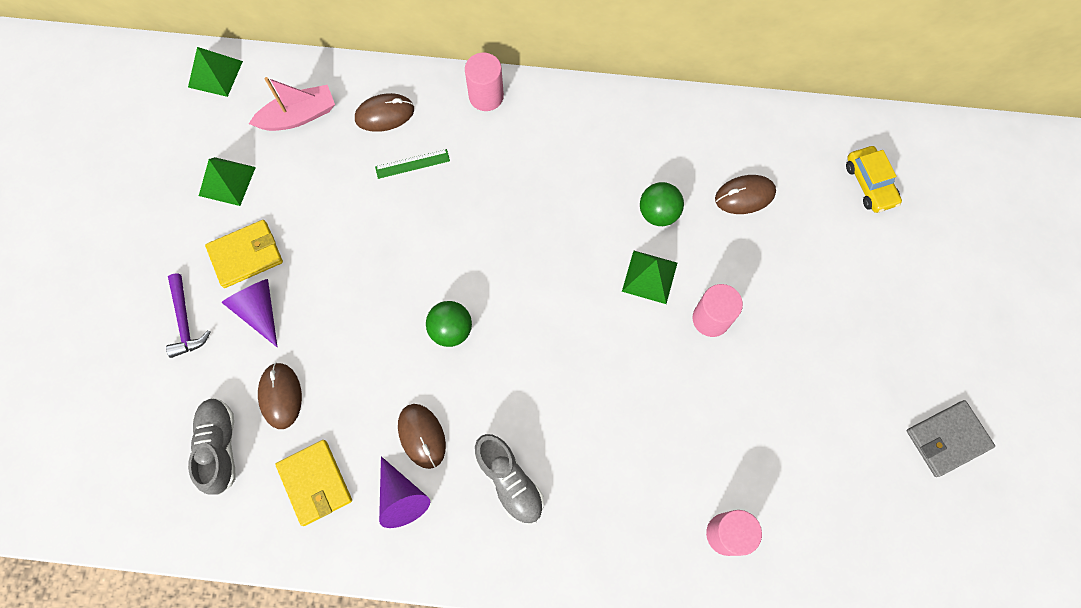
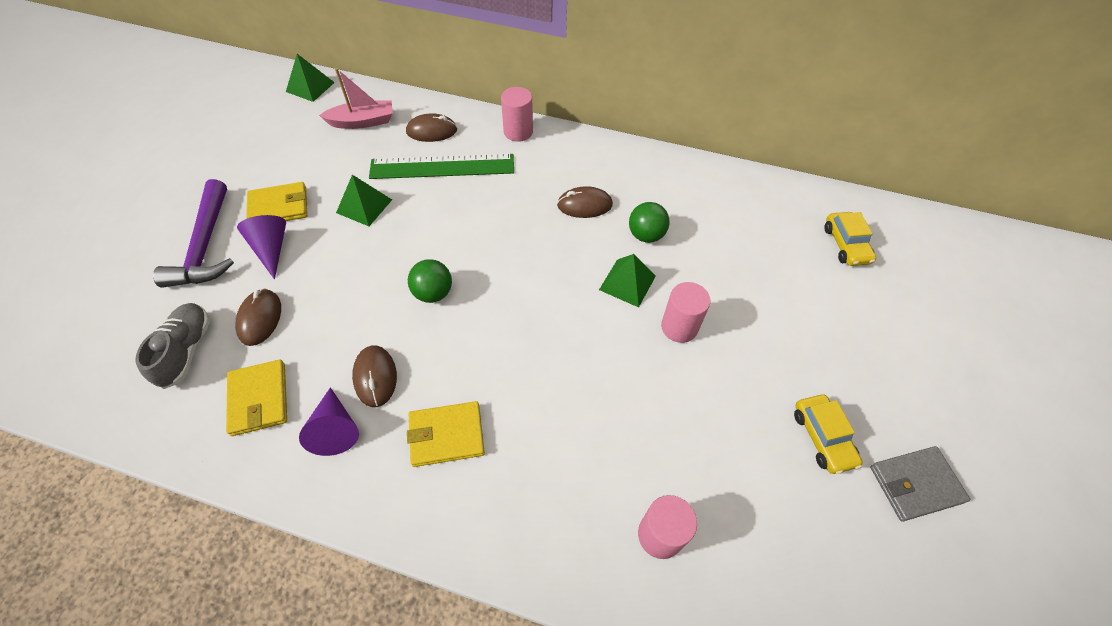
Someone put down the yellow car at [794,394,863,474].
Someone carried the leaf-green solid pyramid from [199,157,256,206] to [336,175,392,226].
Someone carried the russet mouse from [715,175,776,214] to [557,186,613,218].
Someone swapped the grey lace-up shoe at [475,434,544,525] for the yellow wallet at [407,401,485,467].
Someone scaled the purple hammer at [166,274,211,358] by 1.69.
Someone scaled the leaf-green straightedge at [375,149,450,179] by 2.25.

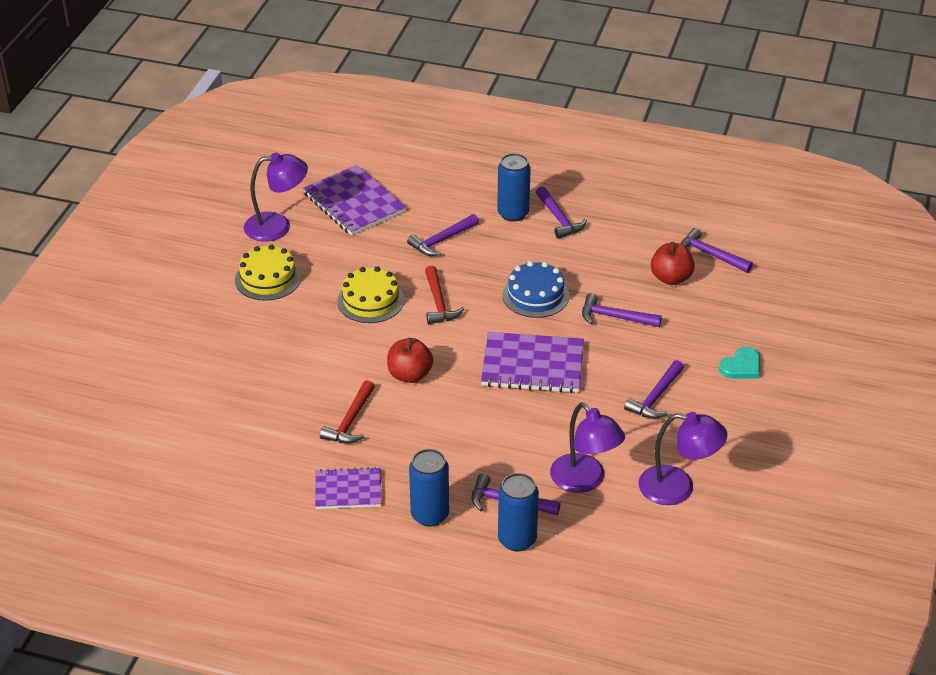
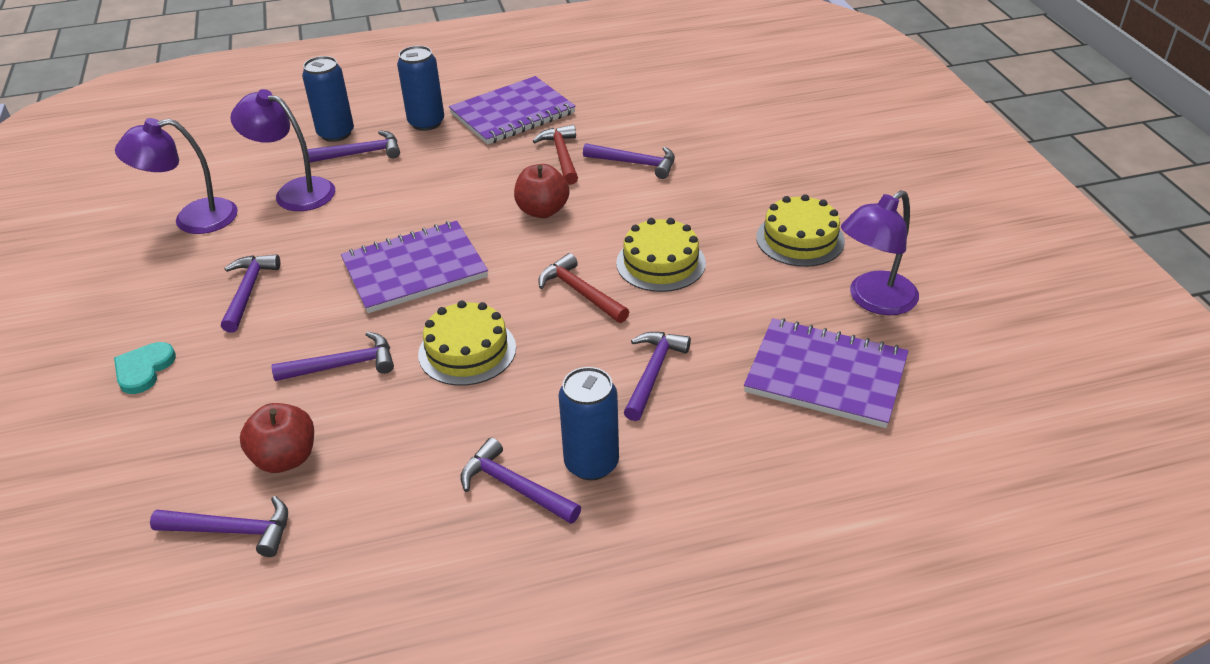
Someone put down the purple hammer at [583,143,675,179].
Someone repainted the blue gateau at [502,261,569,318], which became the yellow gateau at [418,300,516,386].
Someone scaled the purple notebook at [315,467,381,509] by 1.61.

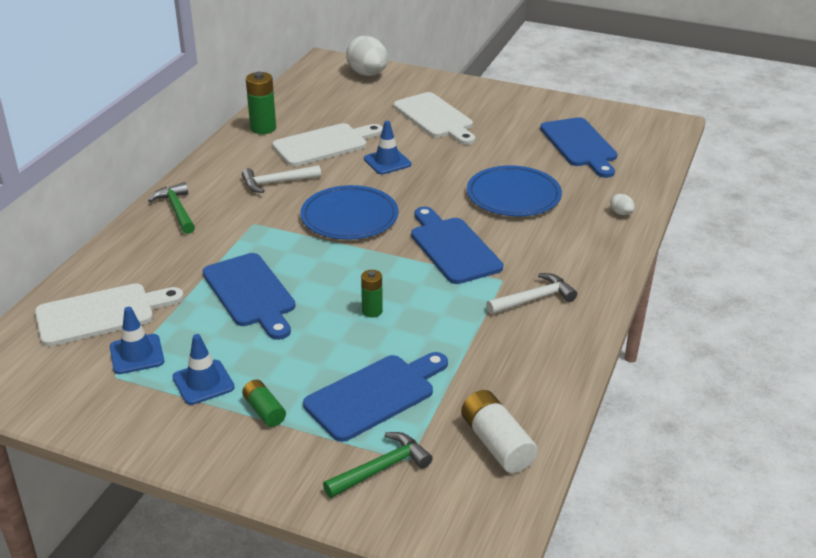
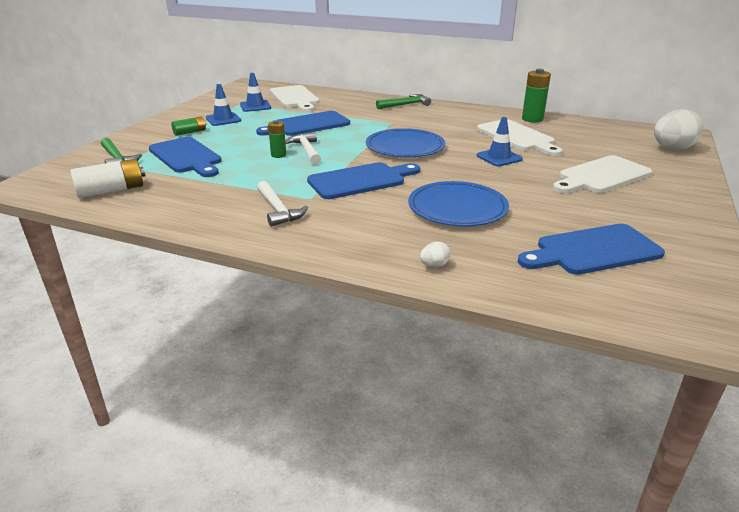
Someone carried the snow-white hammer from [242,165,321,193] to [285,132,321,165].

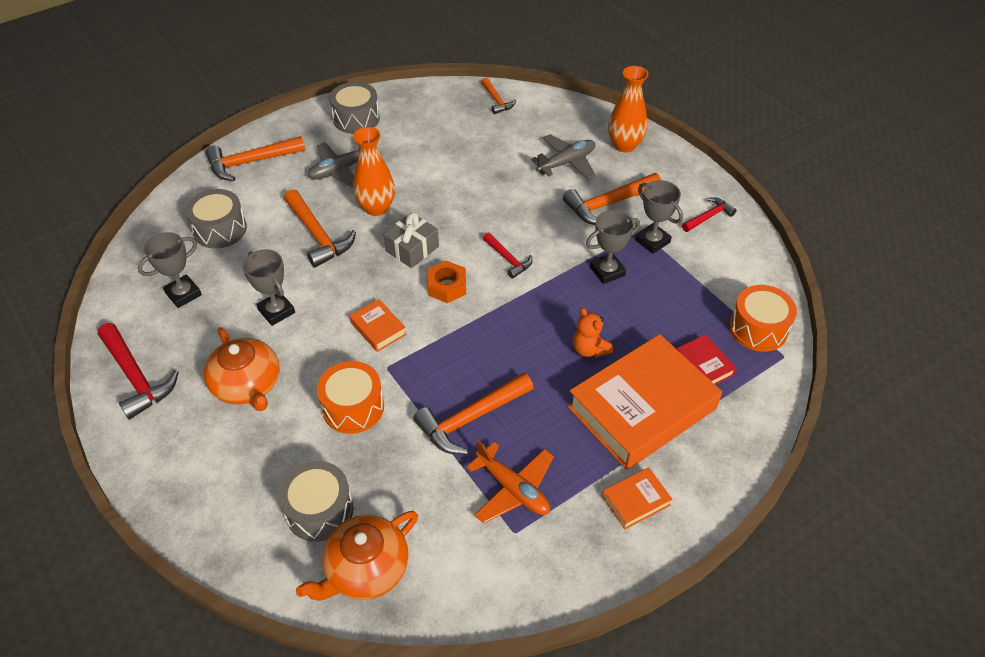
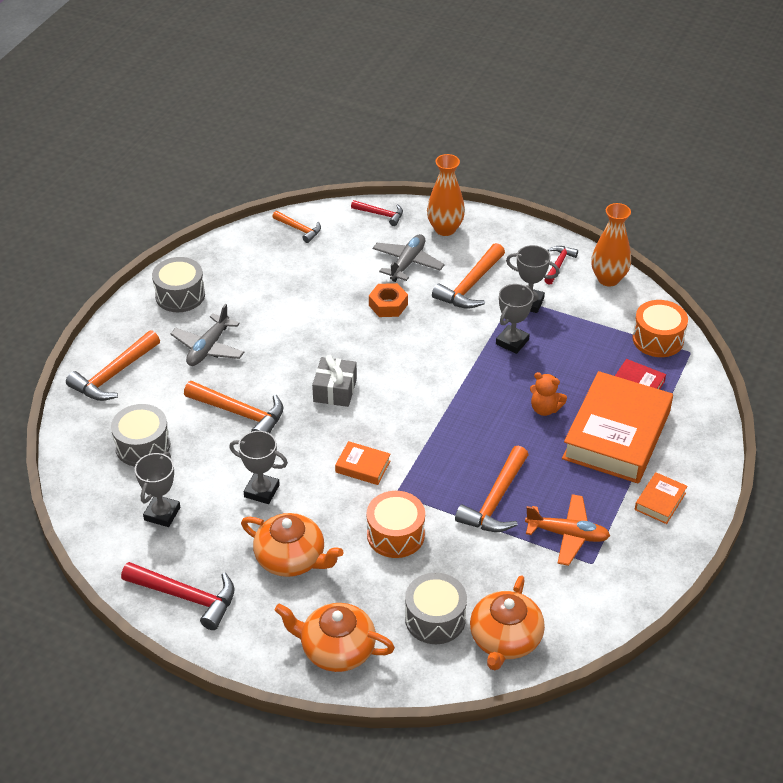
Someone put down the orange tea pot at [275,603,395,672].
Someone carried the orange tall vase from [353,127,395,216] to [591,203,631,286].
Someone carried the orange hex nut from [428,261,466,303] to [369,283,408,317].
Someone carried the crimson hammer from [483,233,532,279] to [351,200,403,226].

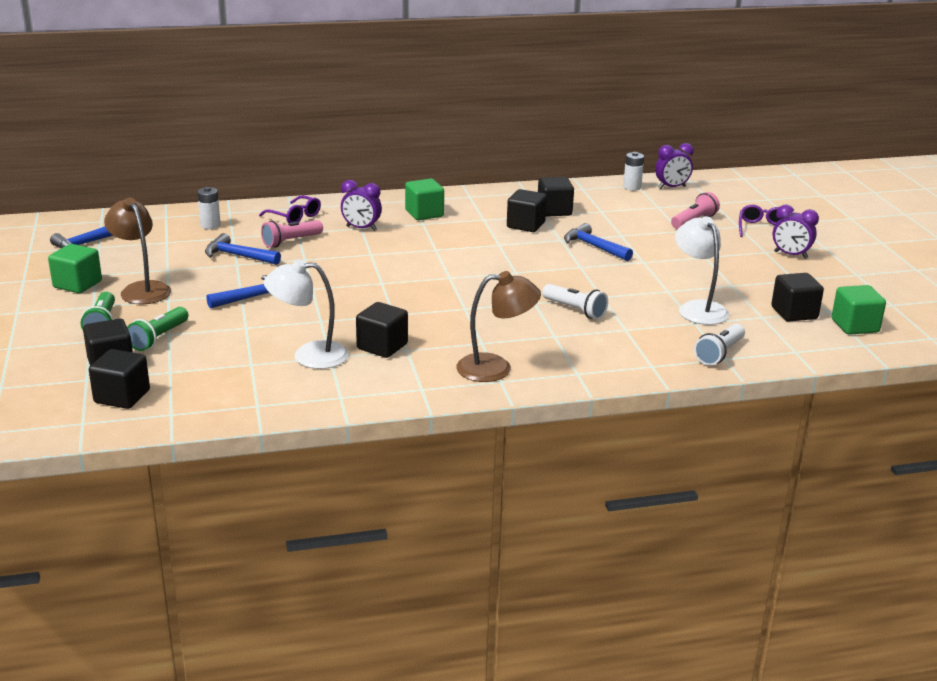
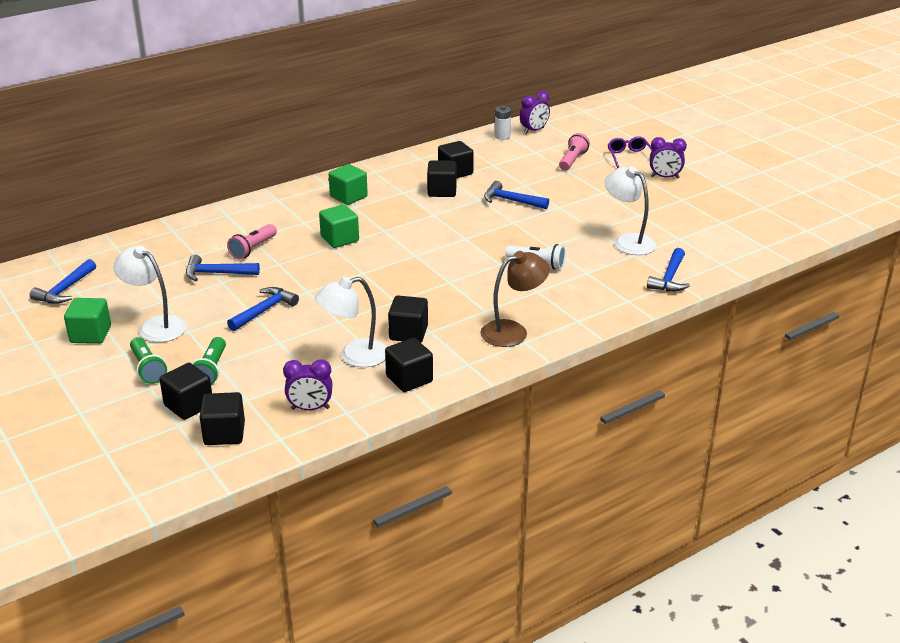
Someone took away the snow-white battery at [197,187,221,229].
Someone took away the purple glasses at [259,195,321,223].
Someone carried the purple bedside clock from [341,180,382,231] to [283,359,332,410].
Someone carried the jet-black block from [771,273,824,322] to [385,338,433,392].
Someone carried the leaf-green block from [832,285,886,335] to [319,204,359,248].
Someone swapped the snow-white torch at [694,324,745,365] for the blue hammer at [647,248,690,292].
Someone repainted the russet desk lamp at [104,198,171,304], which became the snow-white desk lamp at [113,246,187,342].

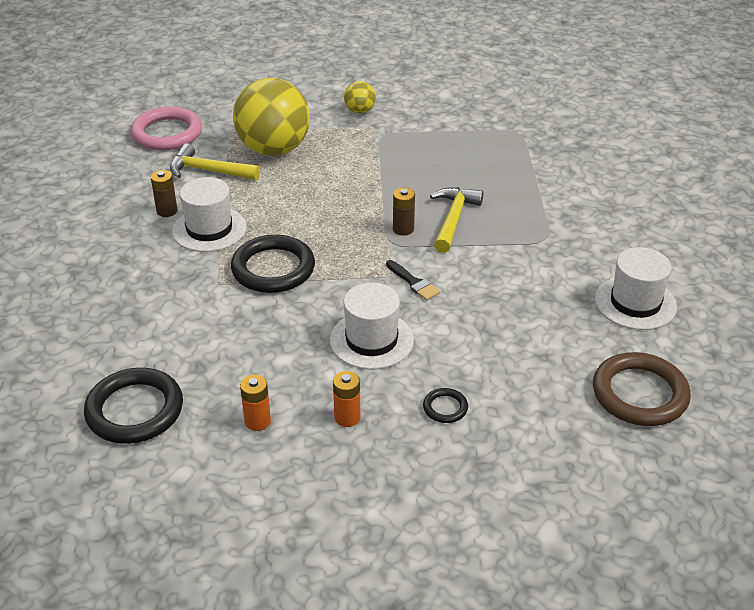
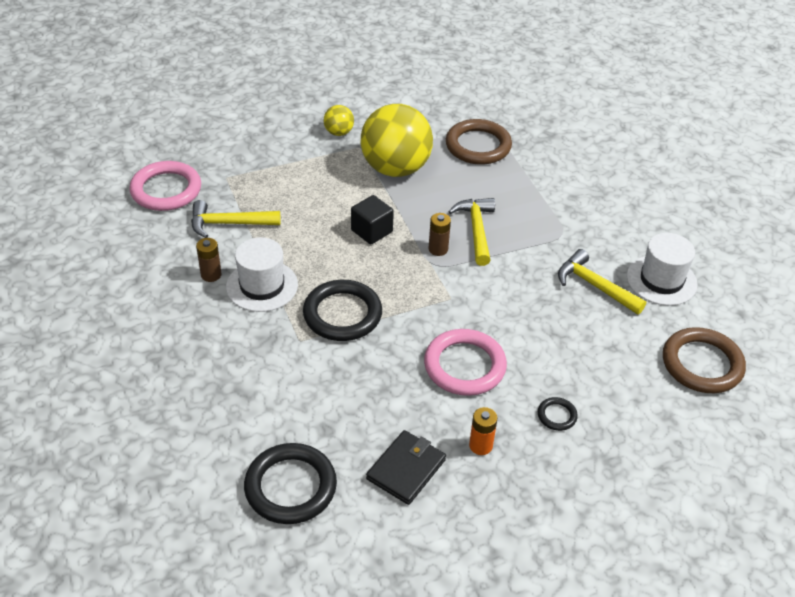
Someone took away the jet-black brush at [386,260,440,301].
Someone put down the jet-black block at [351,195,394,244].
Someone put down the russet hoop at [446,119,512,165].
Someone put down the yellow hammer at [558,249,646,315].
Someone carried the yellow ball from [233,78,310,156] to [361,104,433,177].
Someone swapped the orange battery at [240,375,271,431] for the jet-black wallet at [366,430,446,505].
Someone swapped the snow-white hat at [330,283,414,370] for the rose-pink hoop at [424,329,507,396].

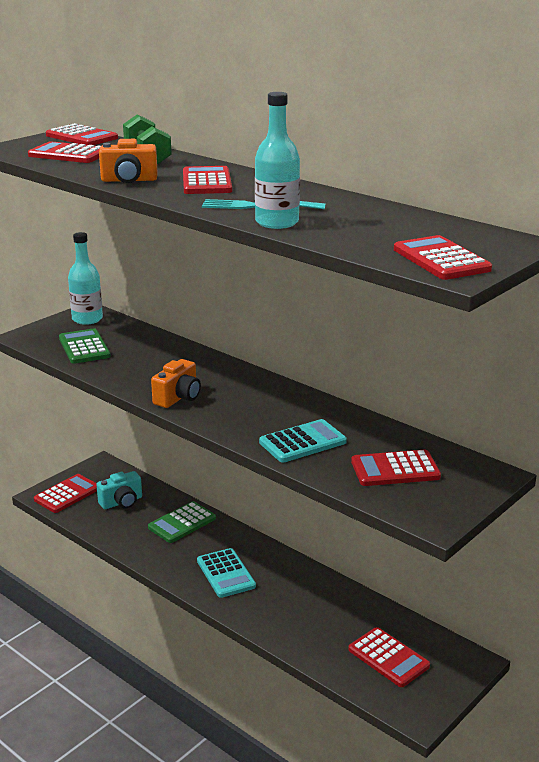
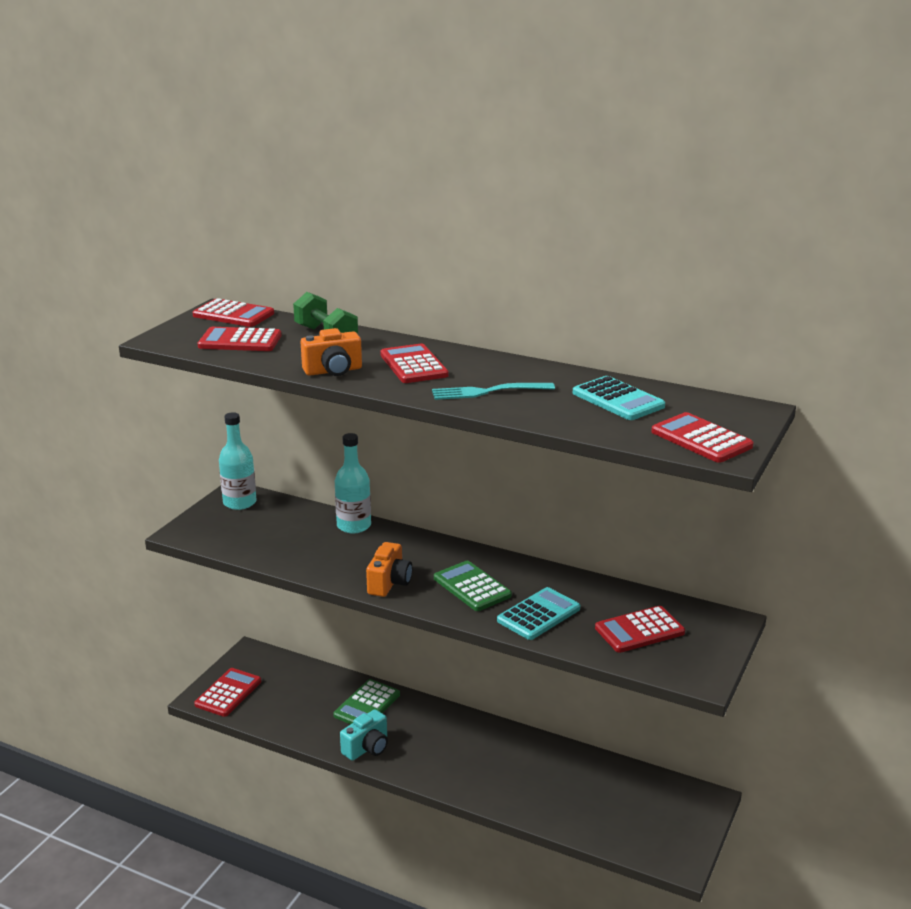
Someone took away the crimson pocket calculator at [348,627,430,687].
Someone carried the leaf-green pocket calculator from [59,328,111,364] to [434,561,512,611].
Someone carried the teal compact camera from [96,471,142,509] to [340,709,388,761].
Someone carried the teal pocket calculator from [197,548,256,598] to [573,376,665,420].
Someone carried the teal flask from [255,92,300,229] to [335,433,371,533].

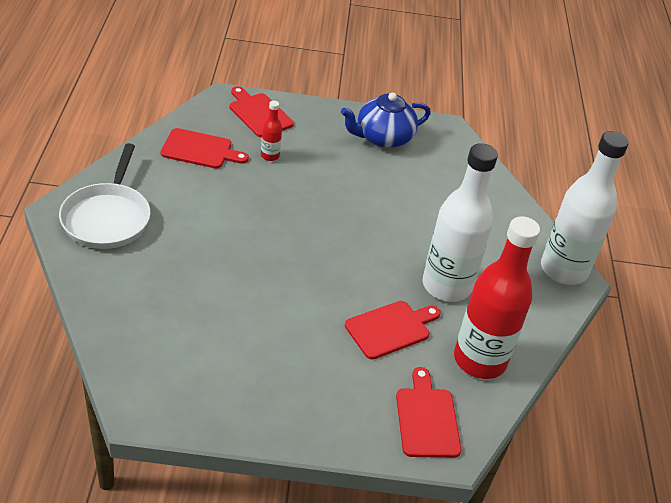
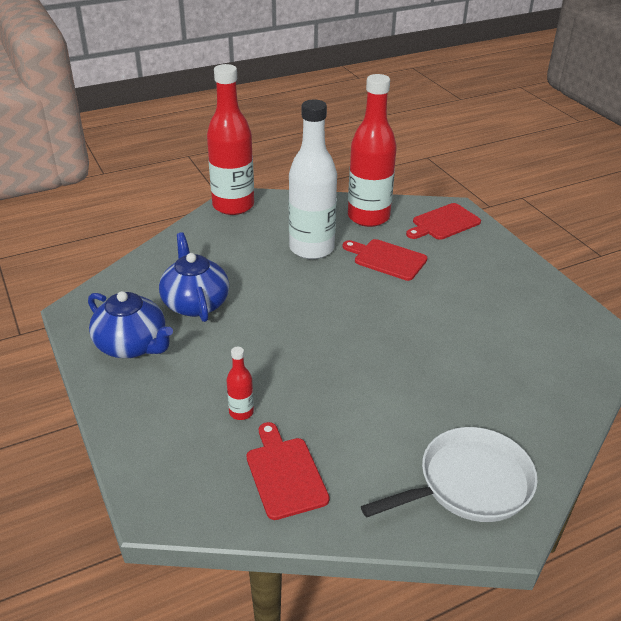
Someone took away the crimson chopping board at [230,86,294,137].
Someone put down the blue tea pot at [159,232,229,322].
Someone repainted the snow-white flask at [541,131,629,285], which became the crimson flask at [207,64,254,215].

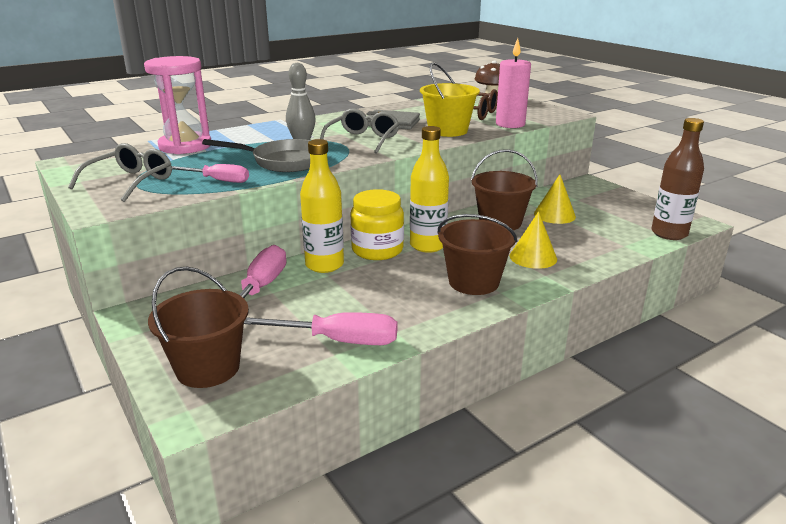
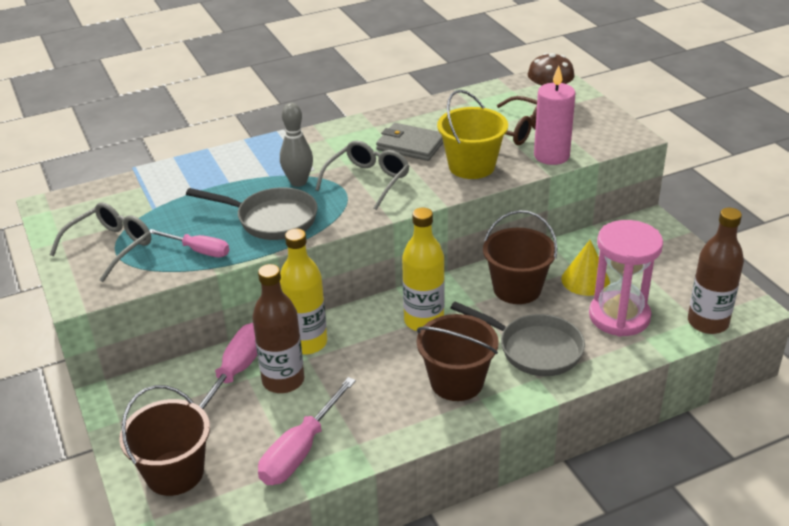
Someone took away the yellow jam jar at [350,189,404,260].
Someone put down the russet flask at [252,264,304,393].
Someone carried the rose-pink hourglass from [144,56,211,154] to [589,220,663,337].
Someone swapped the yellow cone shape at [510,212,557,269] for the grey pan at [450,301,585,376].
Someone rotated the rose-pink screwdriver at [244,312,398,345] by 105 degrees clockwise.

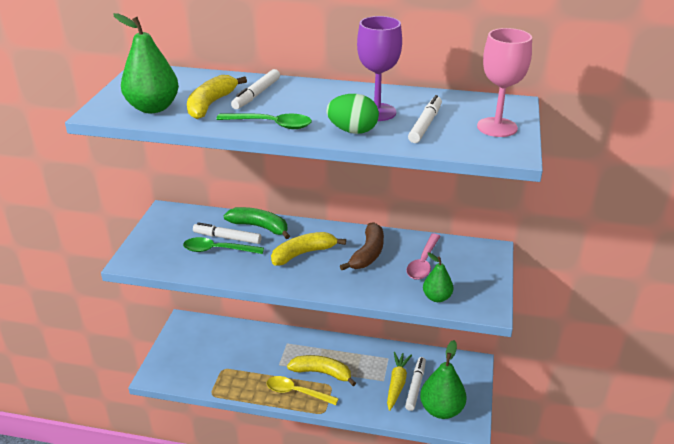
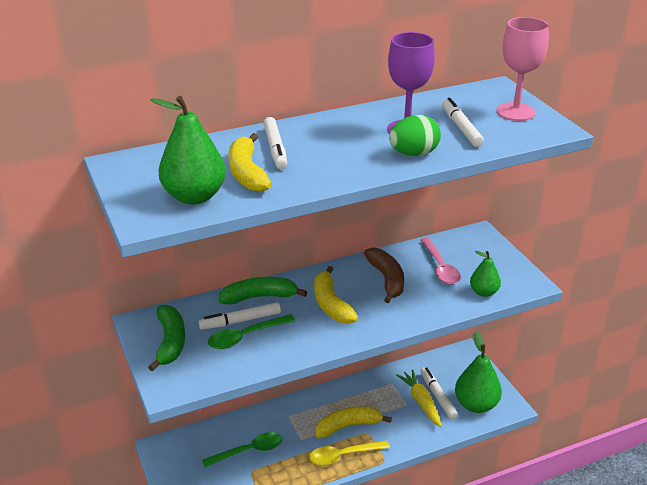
Someone put down the leaf-green banana at [148,305,185,371].
Someone carried the leaf-green spoon from [216,114,312,129] to [202,432,282,467].
Someone rotated the yellow banana at [271,232,346,265] by 45 degrees counterclockwise.

